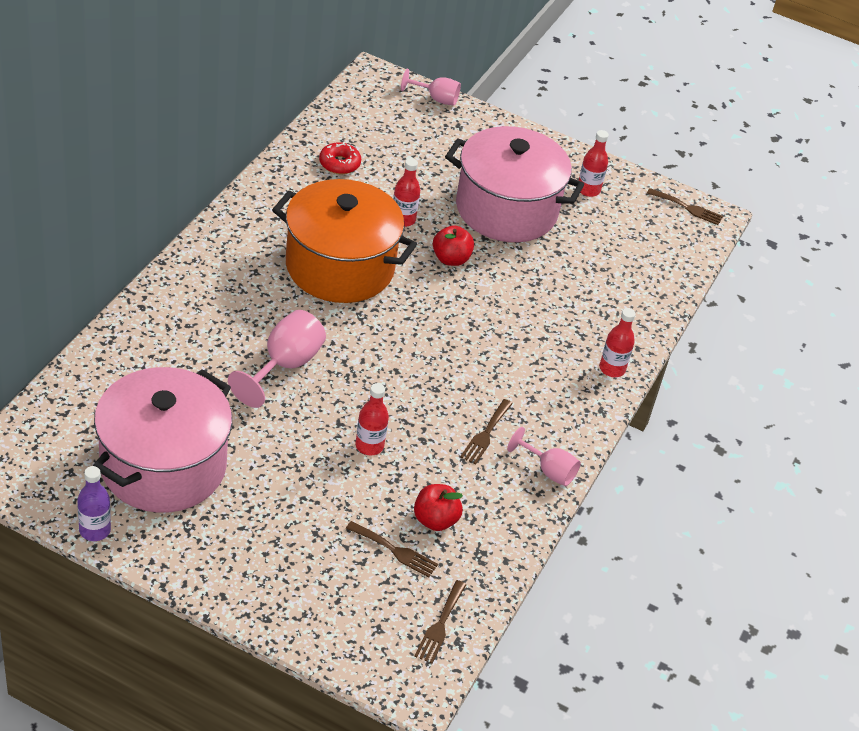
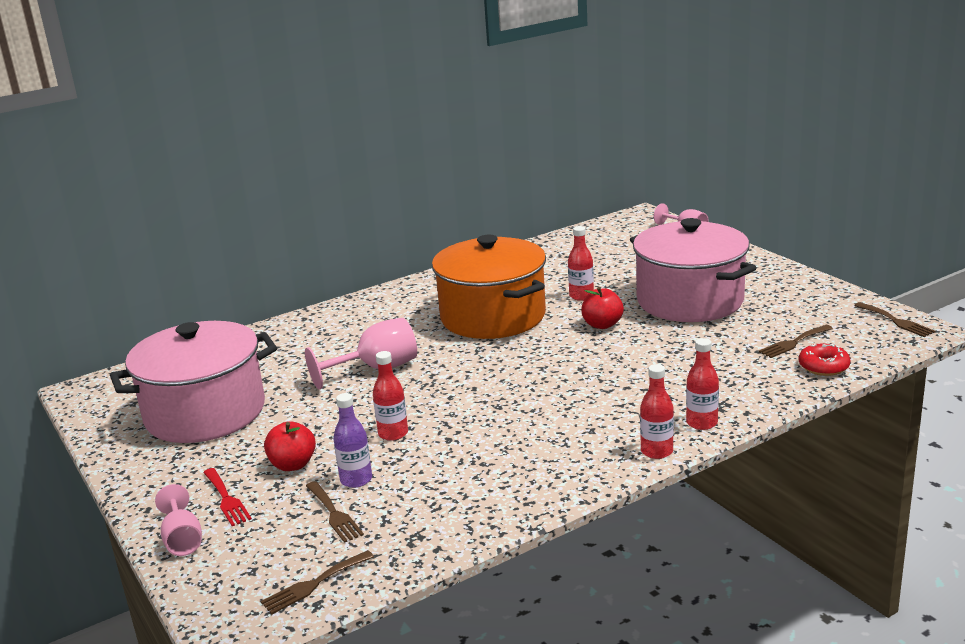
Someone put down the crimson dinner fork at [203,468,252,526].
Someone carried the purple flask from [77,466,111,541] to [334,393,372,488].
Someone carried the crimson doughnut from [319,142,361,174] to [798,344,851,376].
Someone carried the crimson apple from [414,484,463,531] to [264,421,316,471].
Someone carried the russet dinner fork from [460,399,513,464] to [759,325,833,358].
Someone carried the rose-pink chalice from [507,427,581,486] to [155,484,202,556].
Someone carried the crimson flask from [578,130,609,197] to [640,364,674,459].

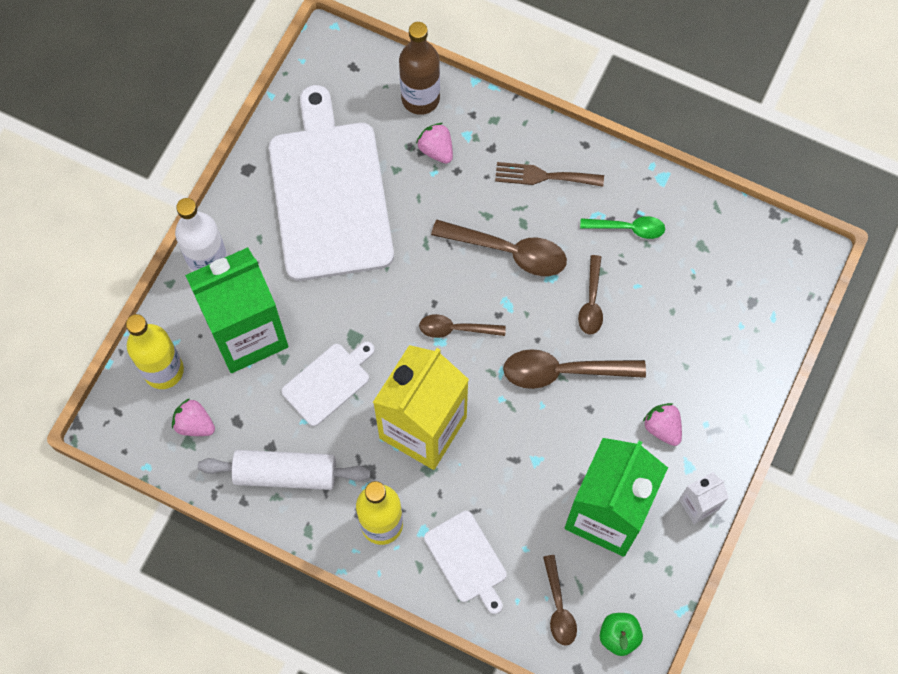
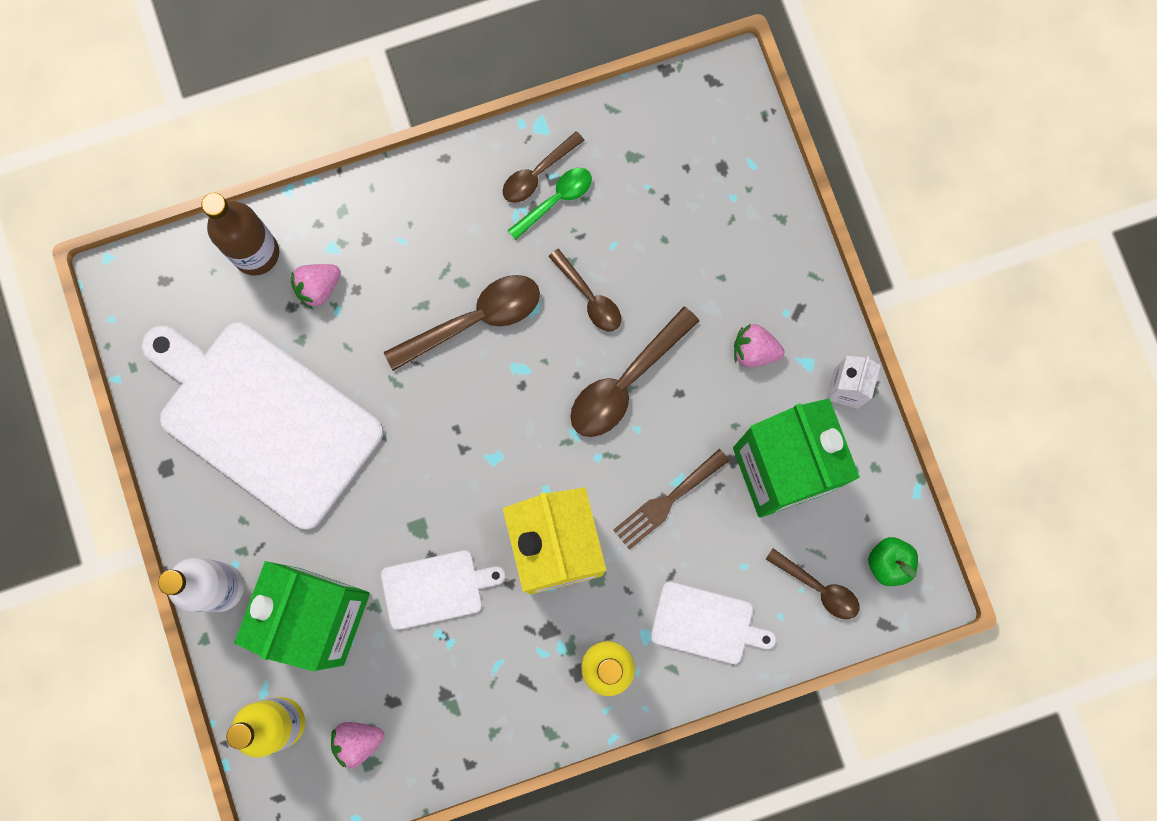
Someone took away the snow-white pastry roller at [198,450,370,490].
Someone carried the russet spoon from [419,314,506,338] to [502,131,585,203].
Someone carried the russet dinner fork from [495,162,604,187] to [613,449,729,550].
Someone rotated the snow-white chopping board at [281,342,375,427] by 75 degrees clockwise.
Someone rotated the rose-pink strawberry at [416,123,453,164] by 45 degrees counterclockwise.

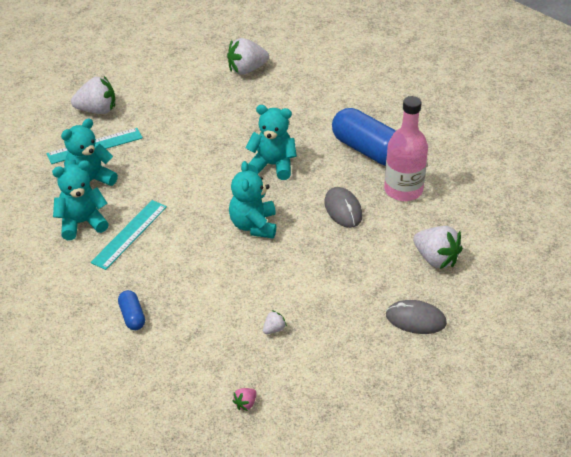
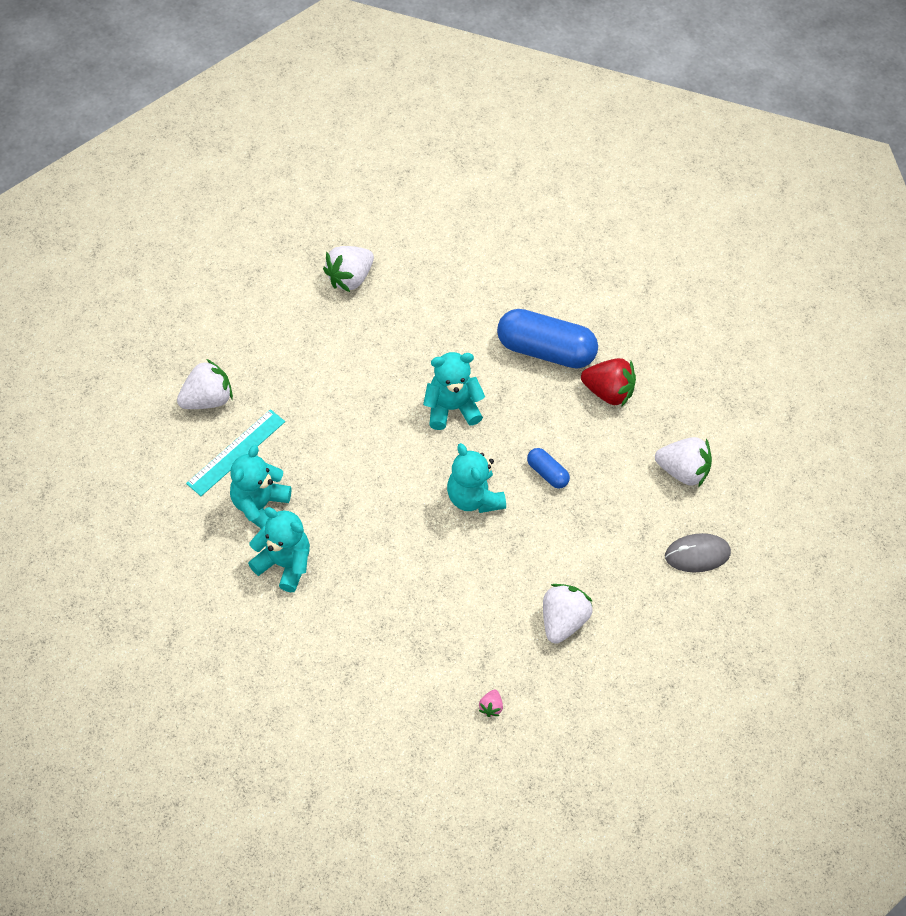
Someone took away the teal straightedge at [91,200,167,270].
Someone took away the grey mouse at [324,187,362,228].
Someone carried the blue pill shape from [118,290,145,330] to [527,448,570,489].
Someone carried the rose-pink strawberry from [232,388,257,411] to [479,690,503,717].
Someone swapped the rose-pink flask at [384,96,428,201] for the crimson strawberry at [581,358,636,407].
Someone rotated the teal teddy bear at [52,160,109,240] by 75 degrees clockwise.
Someone scaled the snow-white strawberry at [263,310,287,334] by 2.14.

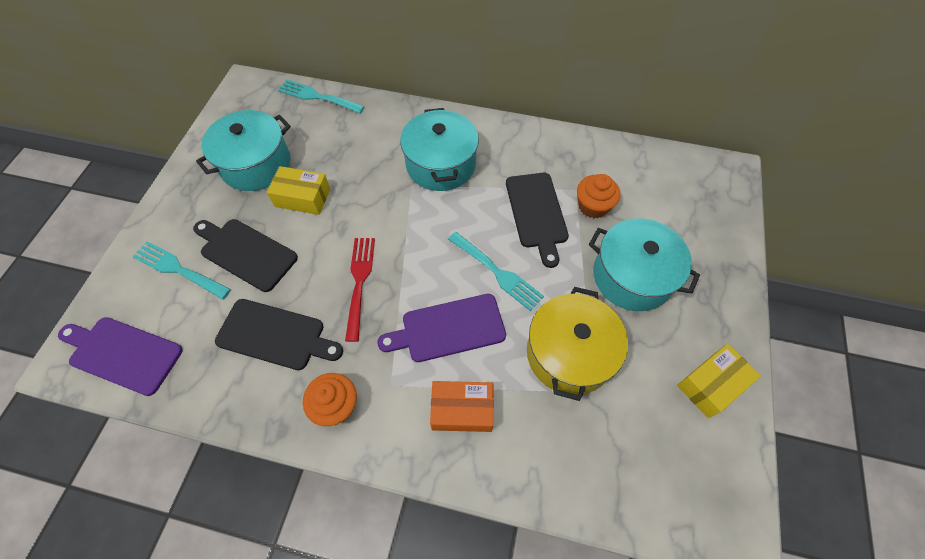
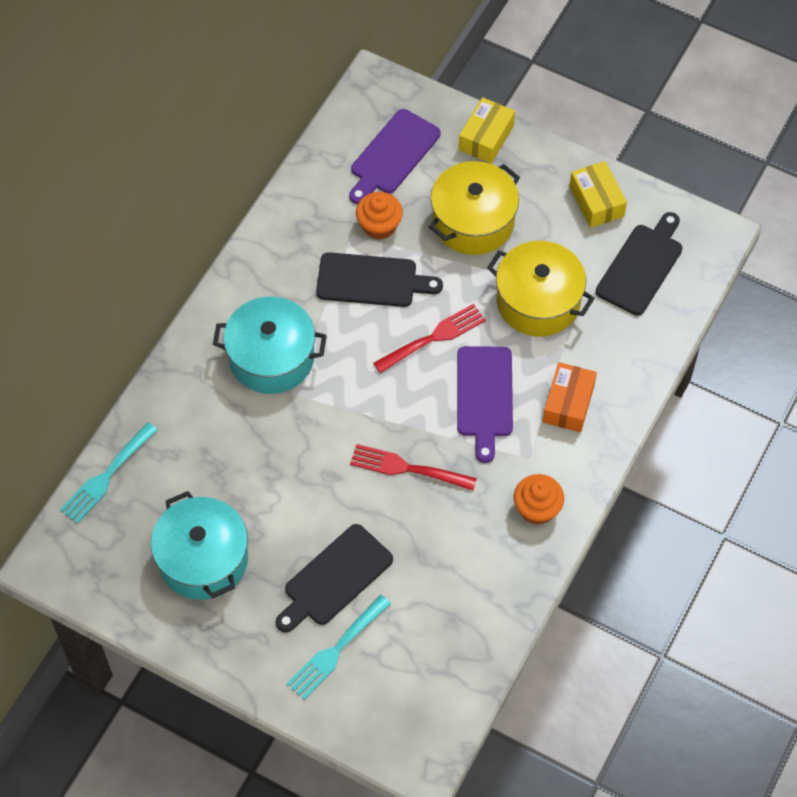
Someone carried the purple chopping board from [58,317,183,396] to [349,109,441,204].
Someone carried the jet-black chopping board from [215,299,343,370] to [596,212,682,316].
Someone carried the yellow parcel from [267,166,330,215] to [459,97,515,164].
Someone repainted the teal dinner fork at [448,232,544,311], which became the crimson dinner fork at [373,304,486,373].
Someone repainted the teal stockpot at [589,218,700,311], which became the yellow stockpot at [429,161,520,255].

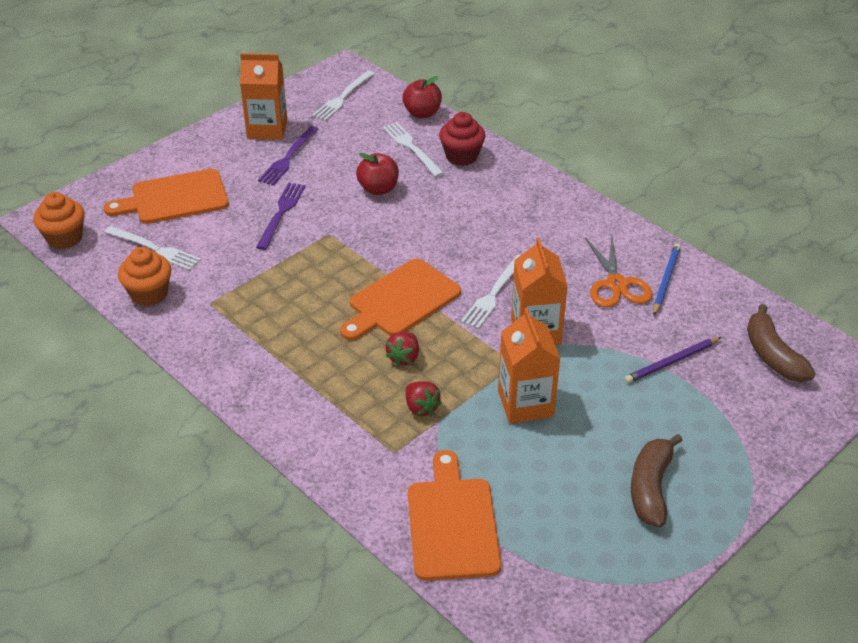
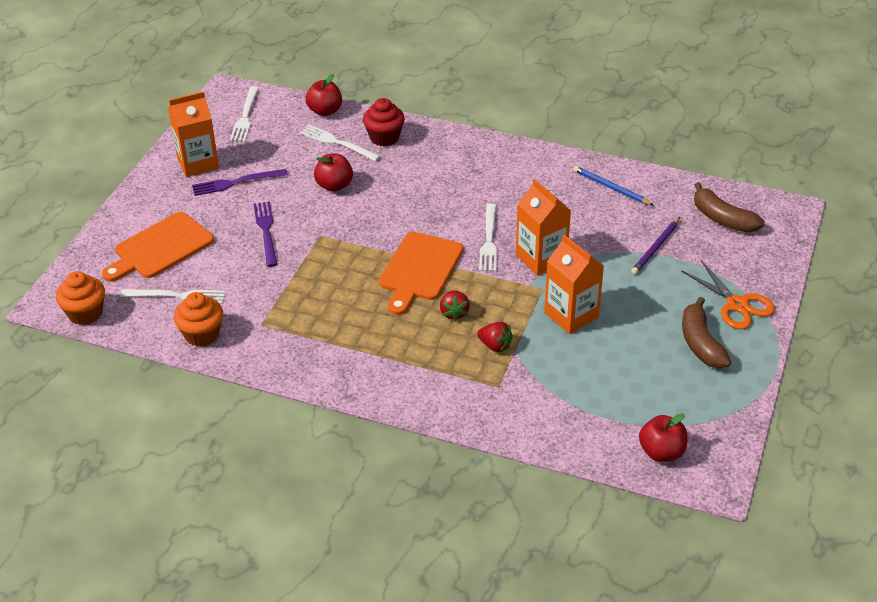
Someone took away the orange chopping board at [408,450,501,581].
Someone put down the crimson apple at [639,413,688,462].
Someone carried the orange pair of scissors from [585,237,652,307] to [681,260,775,329].
Someone rotated the purple dinner fork at [258,126,318,186] by 75 degrees clockwise.
Someone rotated the blue pencil at [653,243,681,315] by 45 degrees counterclockwise.

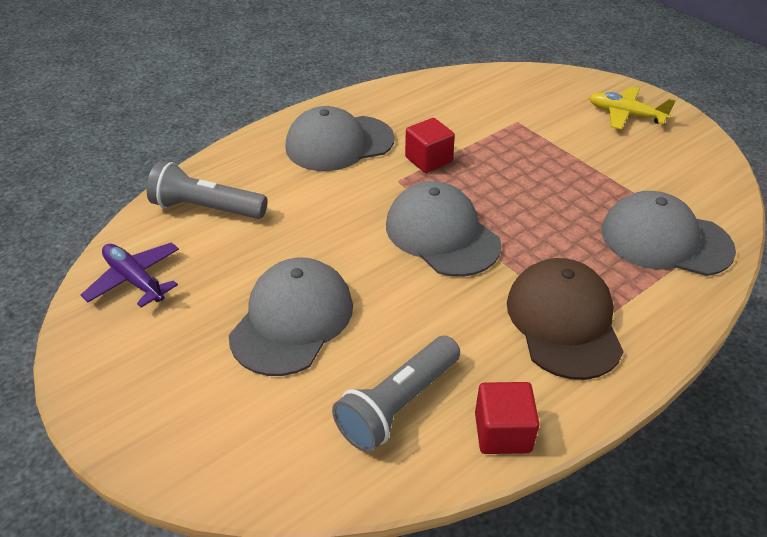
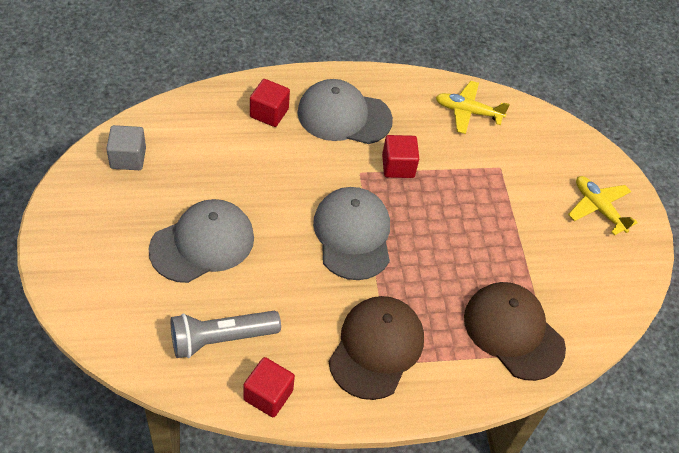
Someone took away the grey torch at [147,161,268,219].
Someone put down the crimson block at [250,79,290,127].
Someone put down the yellow aeroplane at [436,81,510,134].
Someone swapped the purple aeroplane at [81,242,179,308] for the grey block at [106,125,146,170].
Someone repainted the grey baseball cap at [601,191,736,276], which became the russet baseball cap at [464,282,566,381].

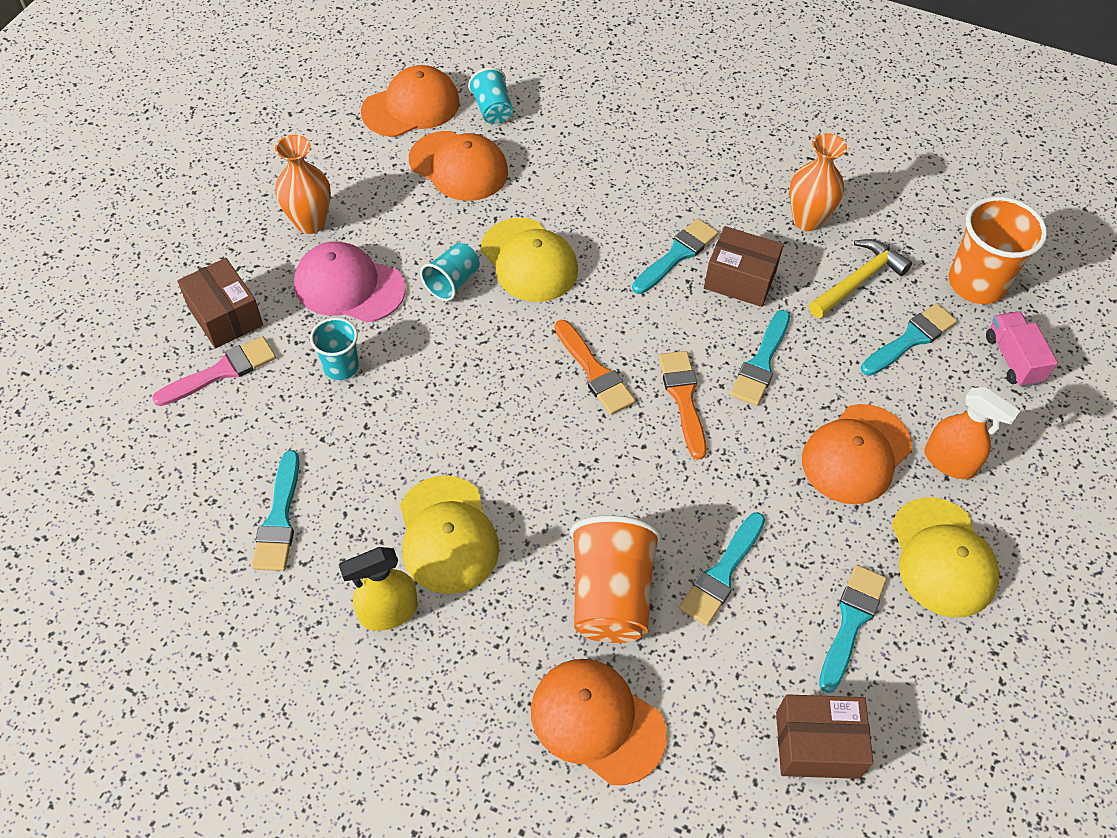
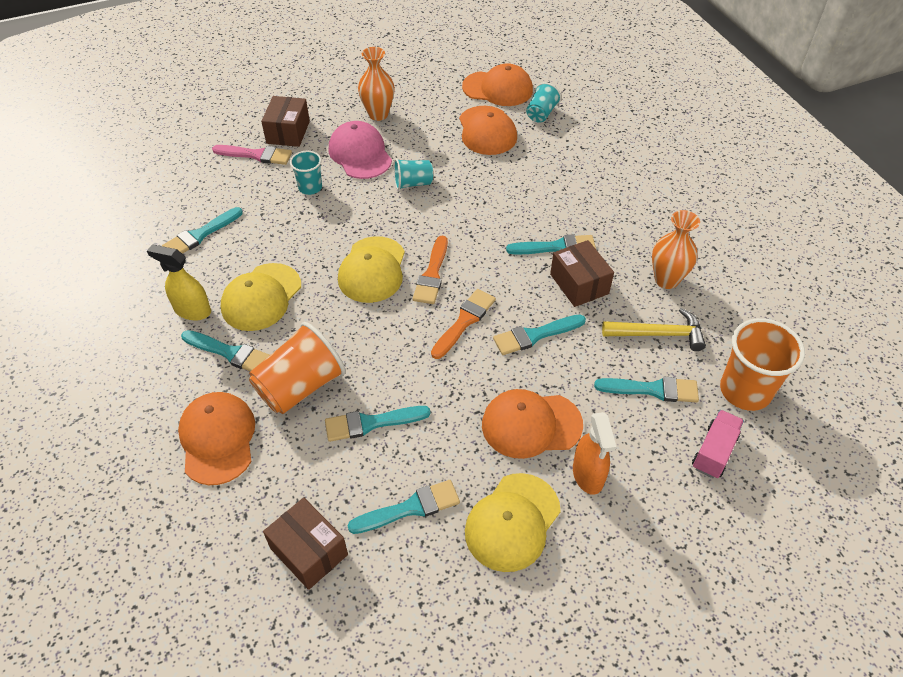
Someone put down the teal brush at [181,330,270,371].
Someone carried the yellow baseball cap from [481,218,578,302] to [338,236,405,303].

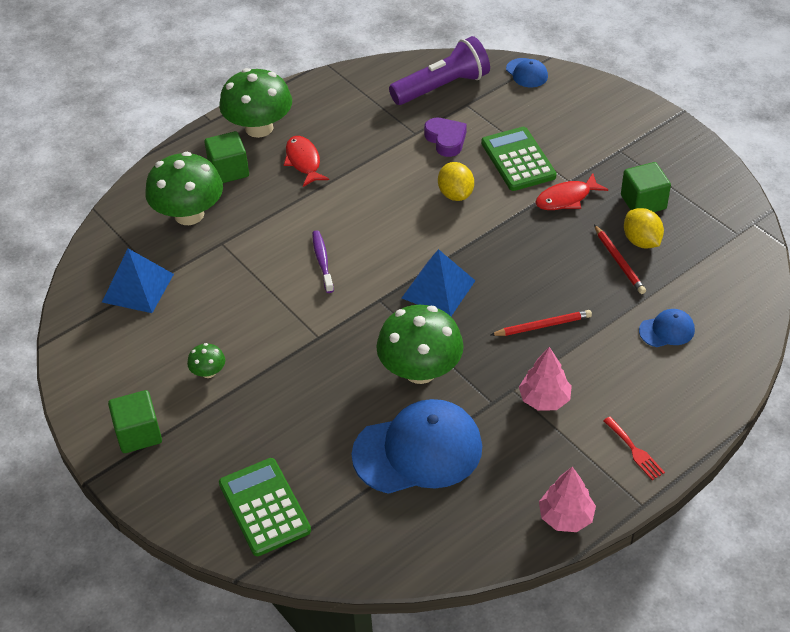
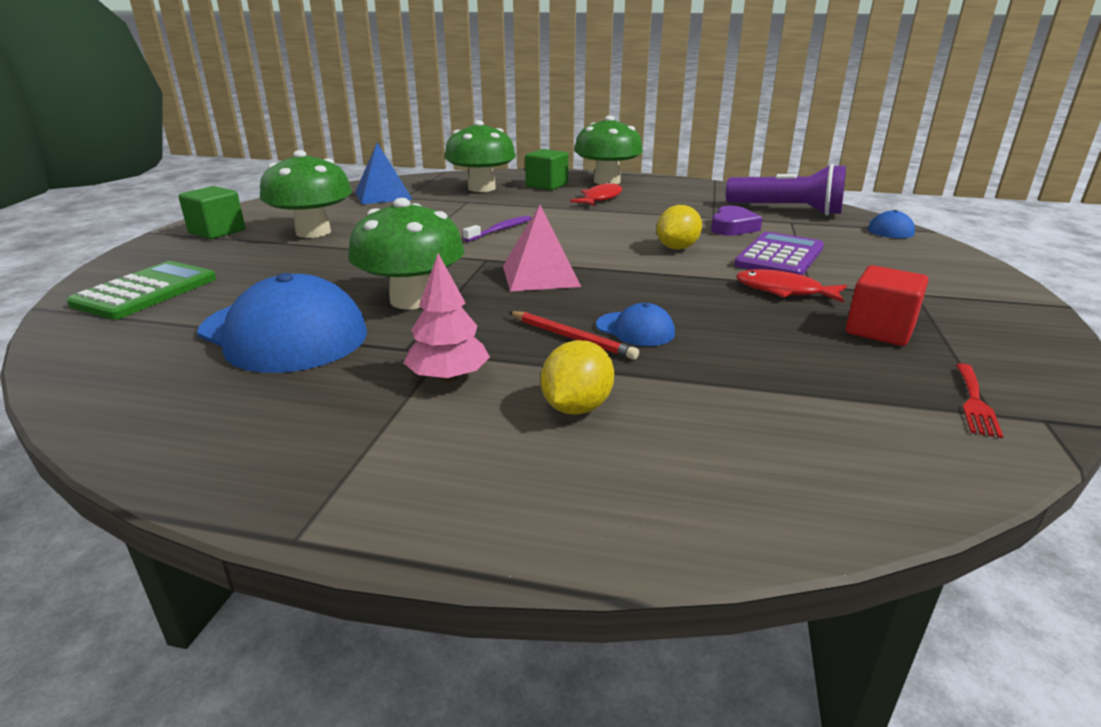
Someone took away the rose-pink fir tree at [539,467,596,532].
Someone took away the crimson pencil at [594,225,646,294].
Someone carried the crimson dinner fork from [603,417,665,480] to [956,363,1003,438].
Someone carried the yellow toy lemon from [624,208,664,248] to [541,340,614,415].
Someone carried the blue baseball cap from [639,309,695,347] to [596,303,675,346].
Someone repainted the blue solid pyramid at [402,249,476,316], which became the rose-pink solid pyramid at [503,205,581,291].
Someone repainted the leaf-green pocket calculator at [481,127,557,191], which became the purple pocket calculator at [734,232,824,275].
Someone repainted the leaf-green block at [621,162,671,212], which became the crimson block at [846,265,929,346].
Someone scaled the leaf-green fungus at [187,343,225,378] by 2.25.

